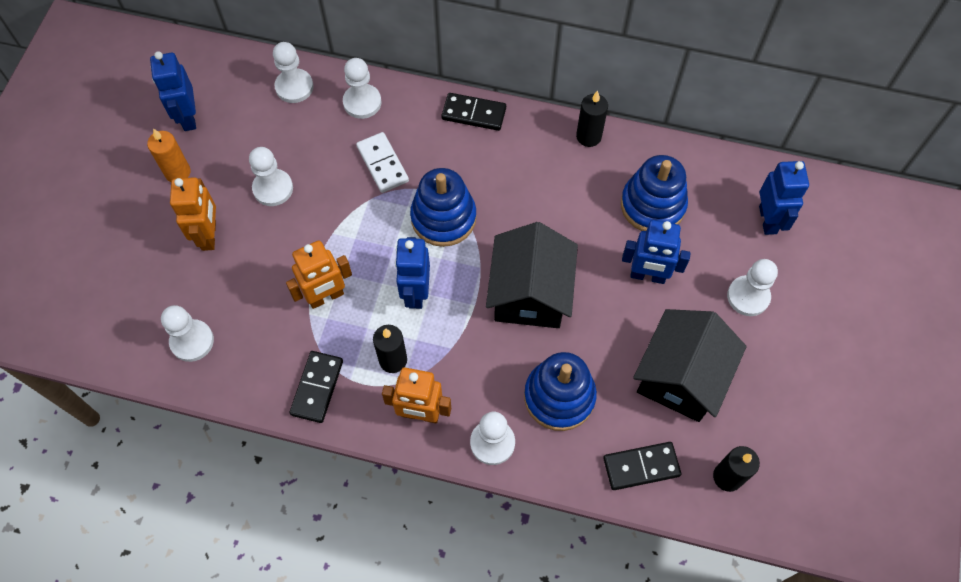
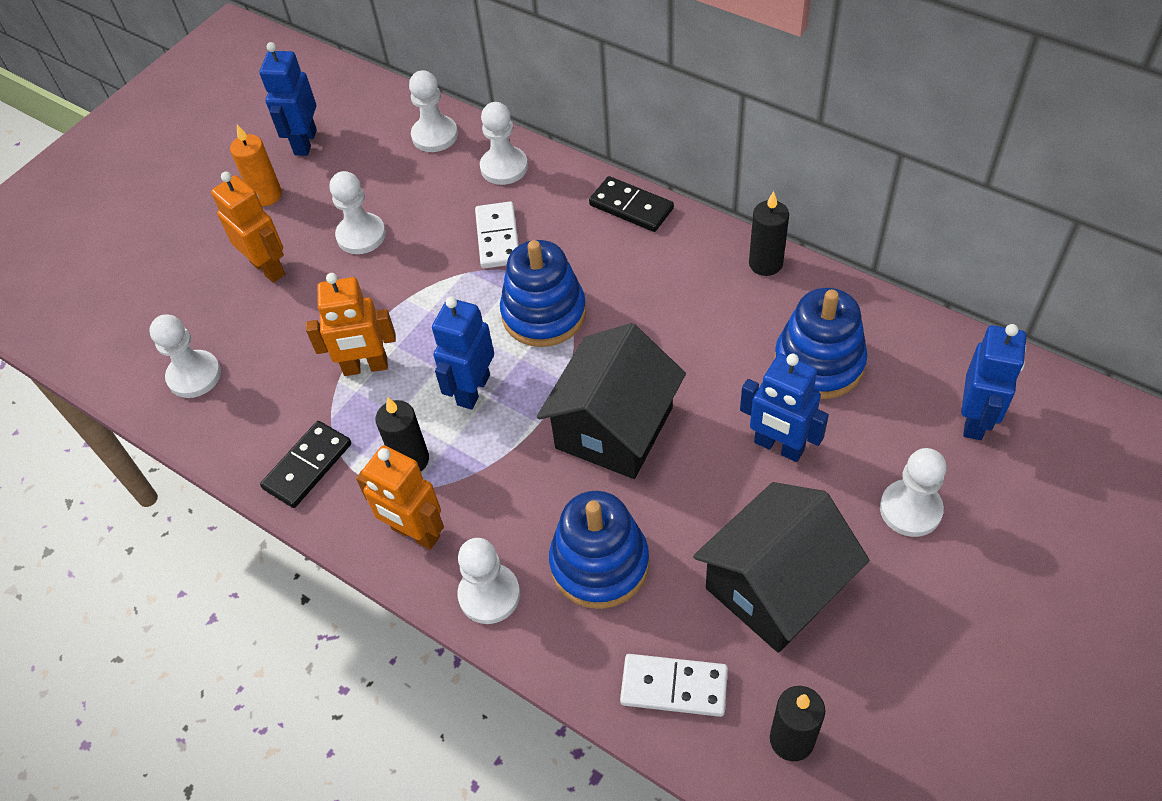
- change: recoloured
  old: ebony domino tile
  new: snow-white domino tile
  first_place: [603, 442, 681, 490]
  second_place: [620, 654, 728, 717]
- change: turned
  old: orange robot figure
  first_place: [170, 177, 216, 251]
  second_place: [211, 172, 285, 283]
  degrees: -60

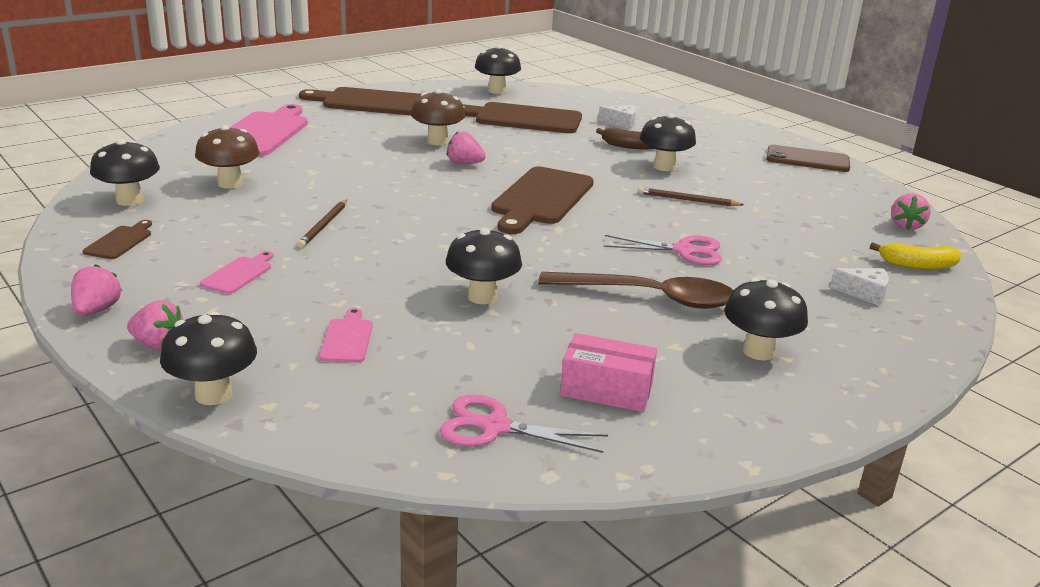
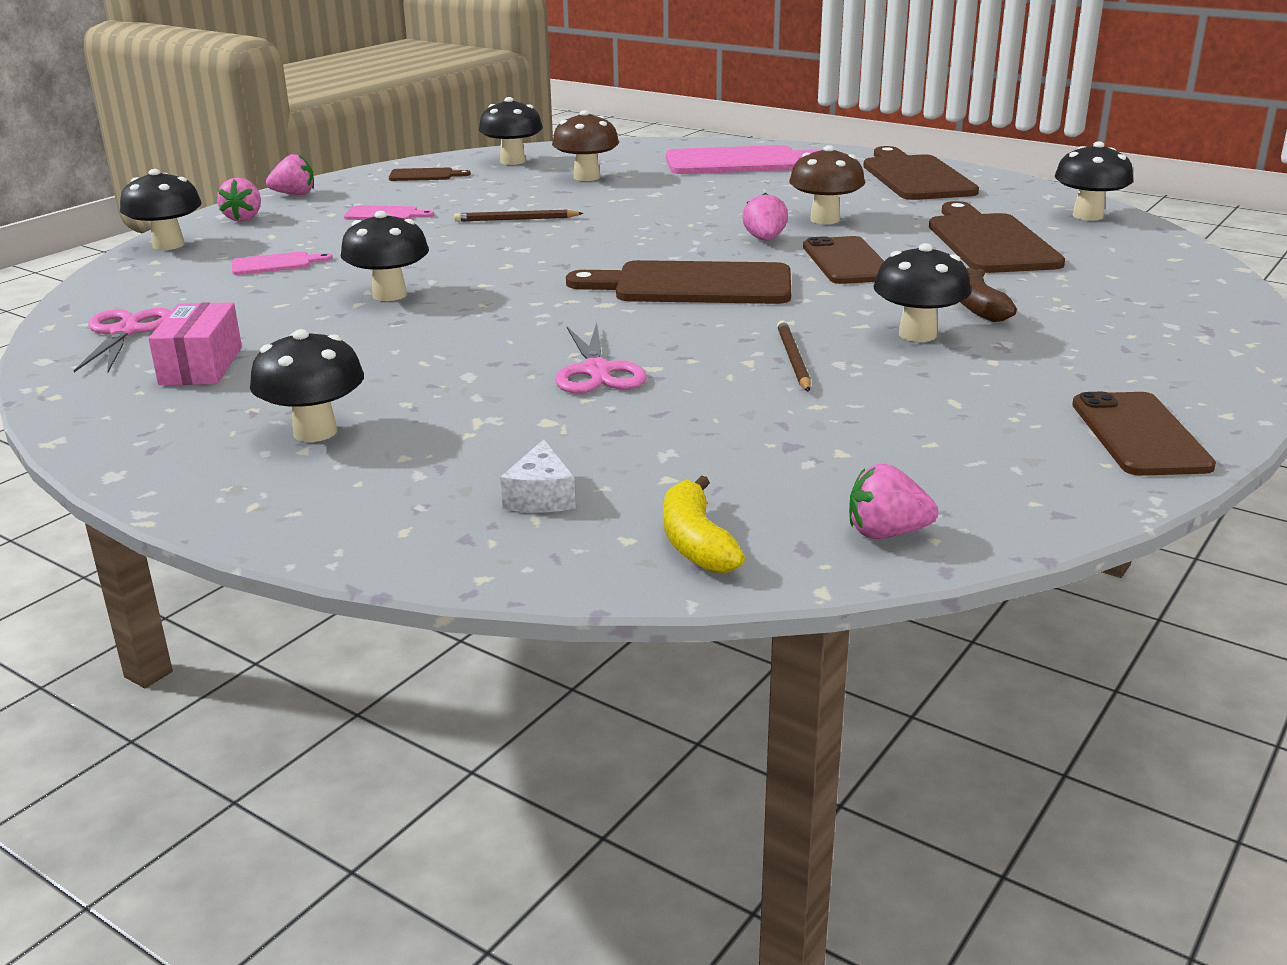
- change: removed
  old: russet spoon
  first_place: [538, 272, 734, 309]
- change: removed
  old: snow-white cheese
  first_place: [598, 105, 636, 129]
- change: added
  new: russet smartphone
  second_place: [803, 236, 884, 284]

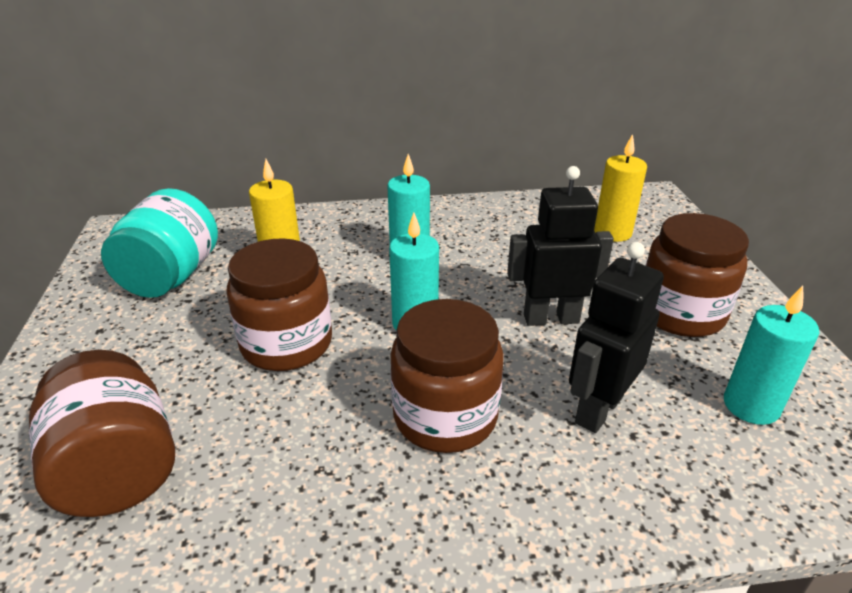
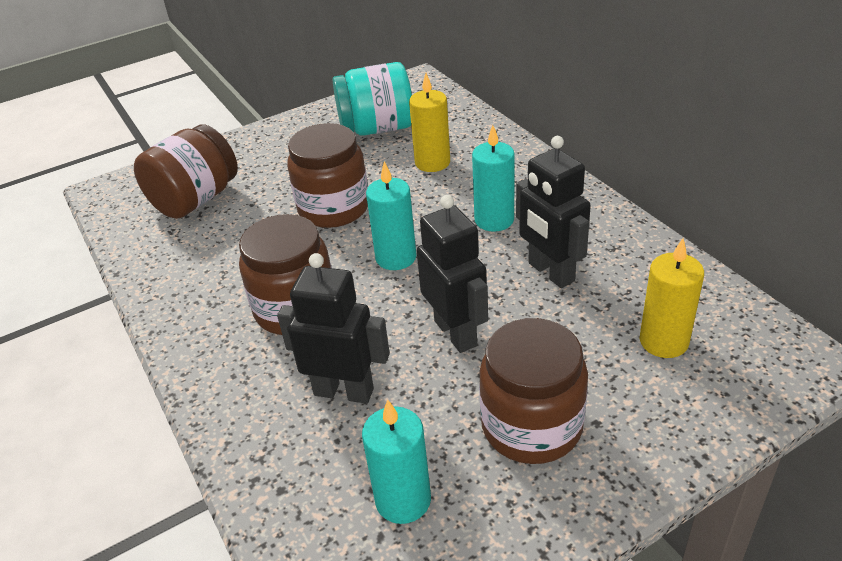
- change: added
  new: ebony robot figure
  second_place: [516, 136, 591, 288]

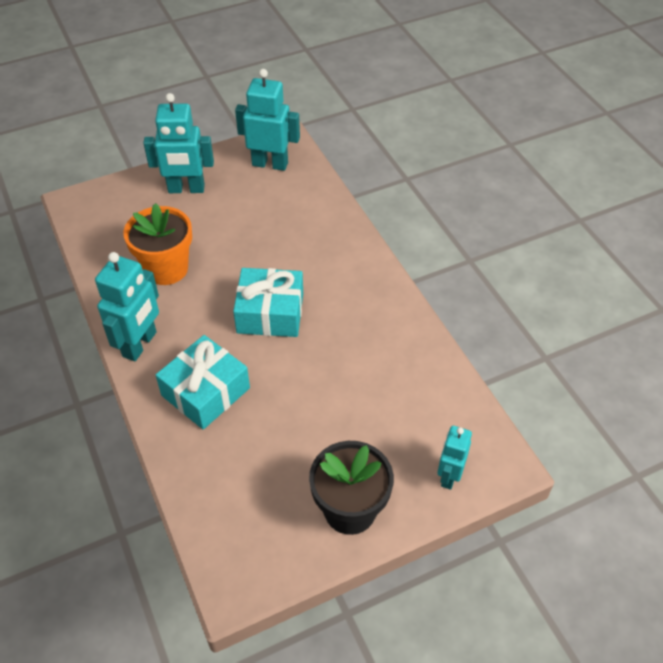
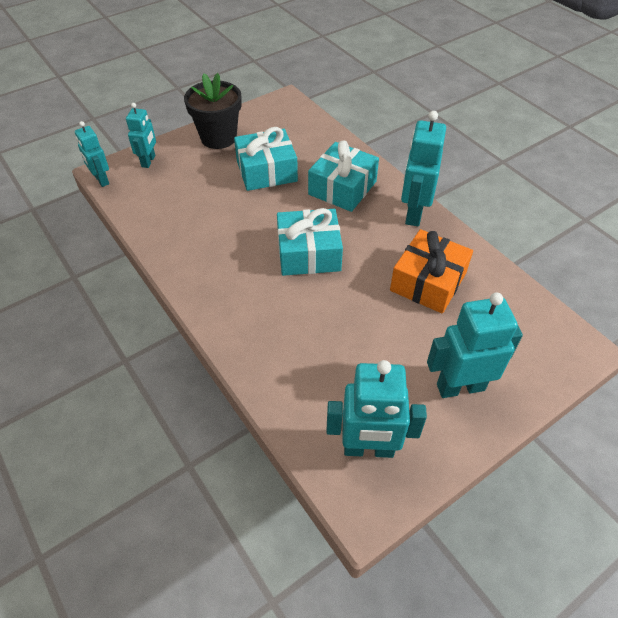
- change: added
  new: aqua robot figure
  second_place: [75, 121, 109, 187]
- change: added
  new: aqua wrapped gift
  second_place: [234, 127, 298, 191]
- change: replaced
  old: orange potted plant
  new: orange wrapped gift
  first_place: [124, 203, 192, 285]
  second_place: [390, 229, 473, 314]

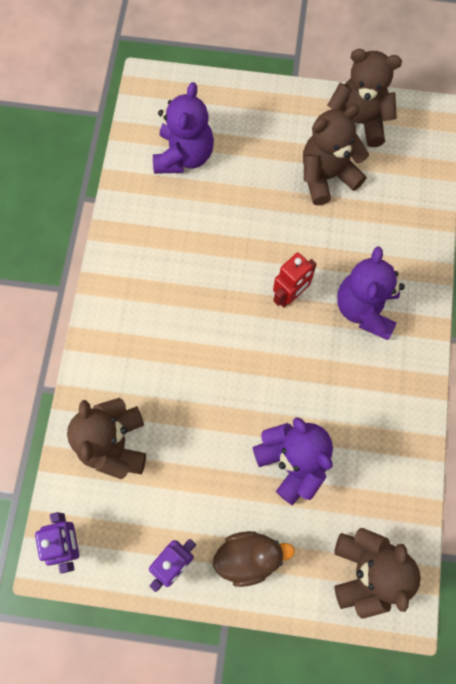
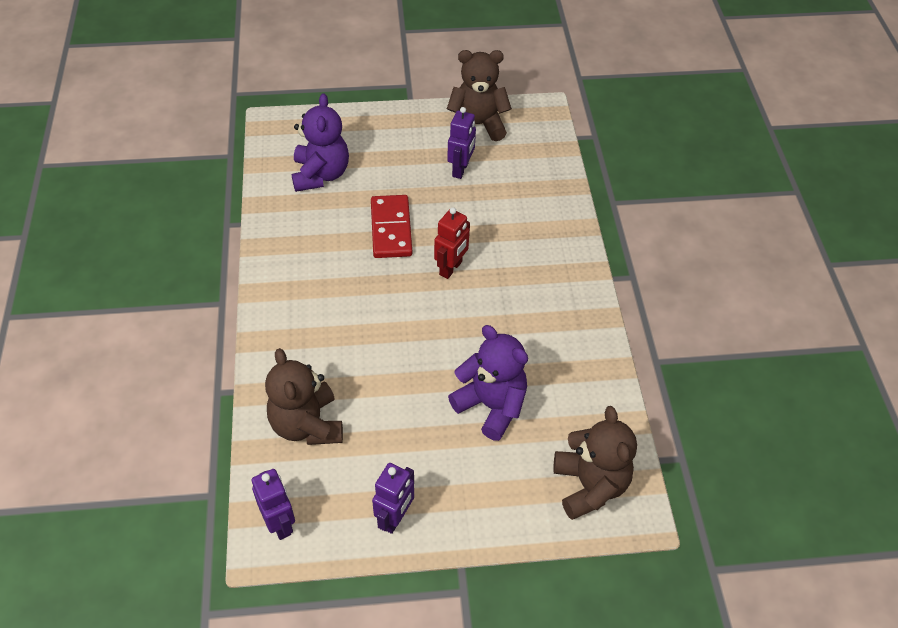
- change: removed
  old: russet toy duck
  first_place: [213, 531, 295, 587]
- change: removed
  old: violet teddy bear
  first_place: [337, 246, 405, 340]
- change: added
  new: red domino tile
  second_place: [371, 195, 412, 258]
- change: replaced
  old: russet teddy bear
  new: violet robot figure
  first_place: [303, 105, 369, 205]
  second_place: [447, 107, 476, 179]

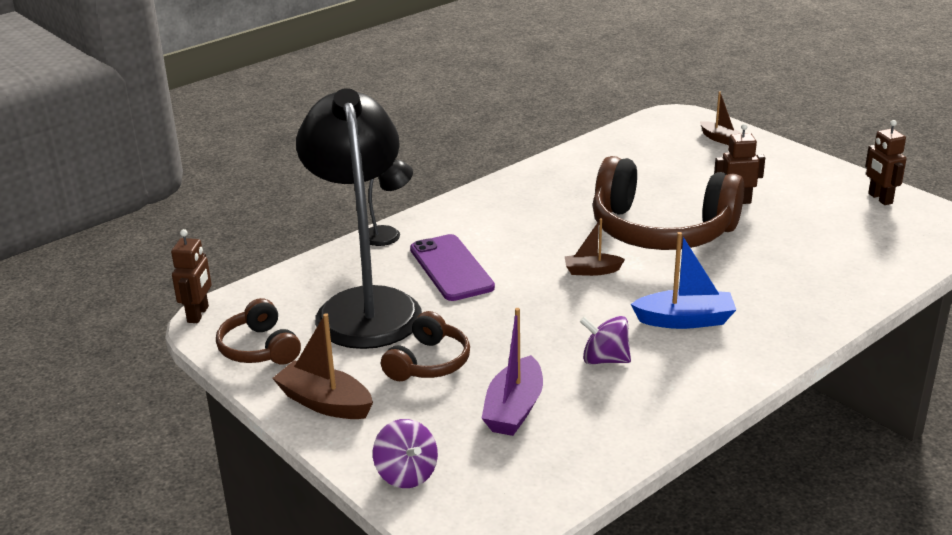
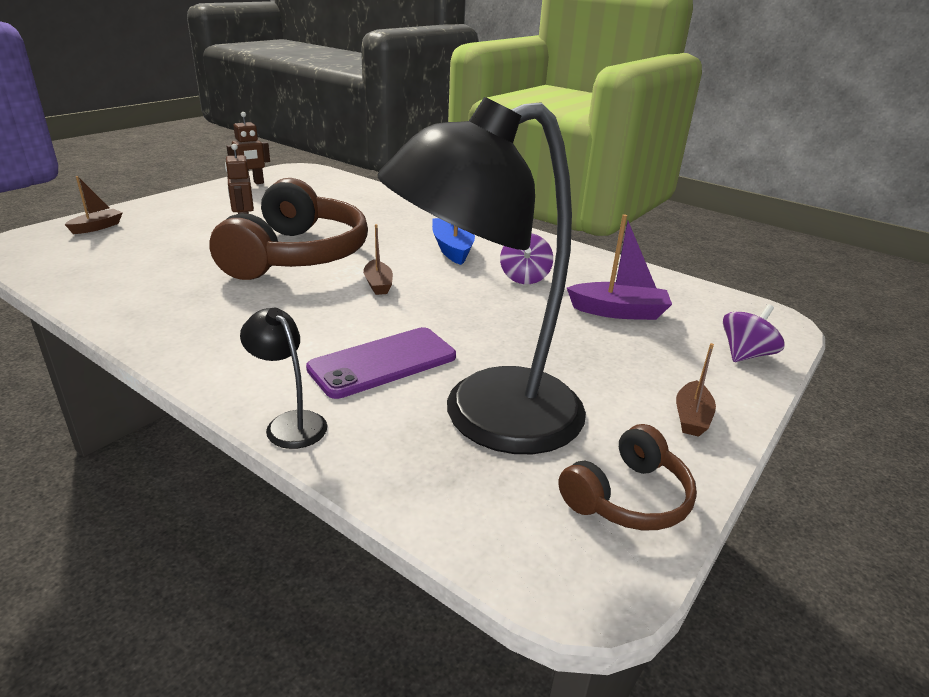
- change: removed
  old: russet robot figure
  first_place: [171, 229, 212, 323]
- change: removed
  old: russet headphones
  first_place: [381, 311, 470, 381]
- change: resized
  old: russet boat
  first_place: [272, 313, 373, 419]
  second_place: [676, 343, 716, 437]
  factor: 0.63

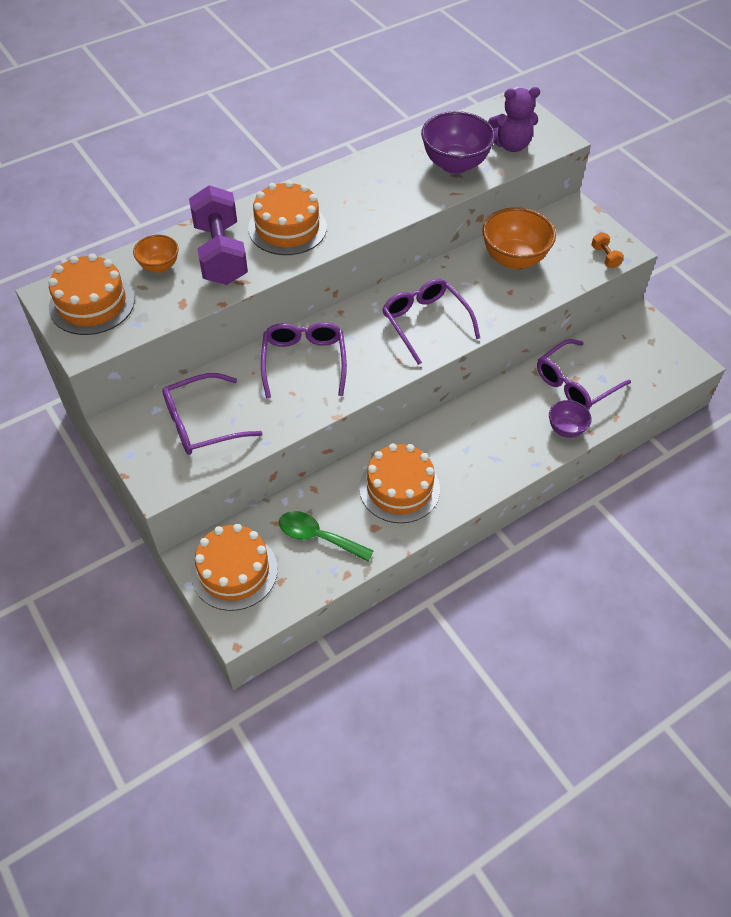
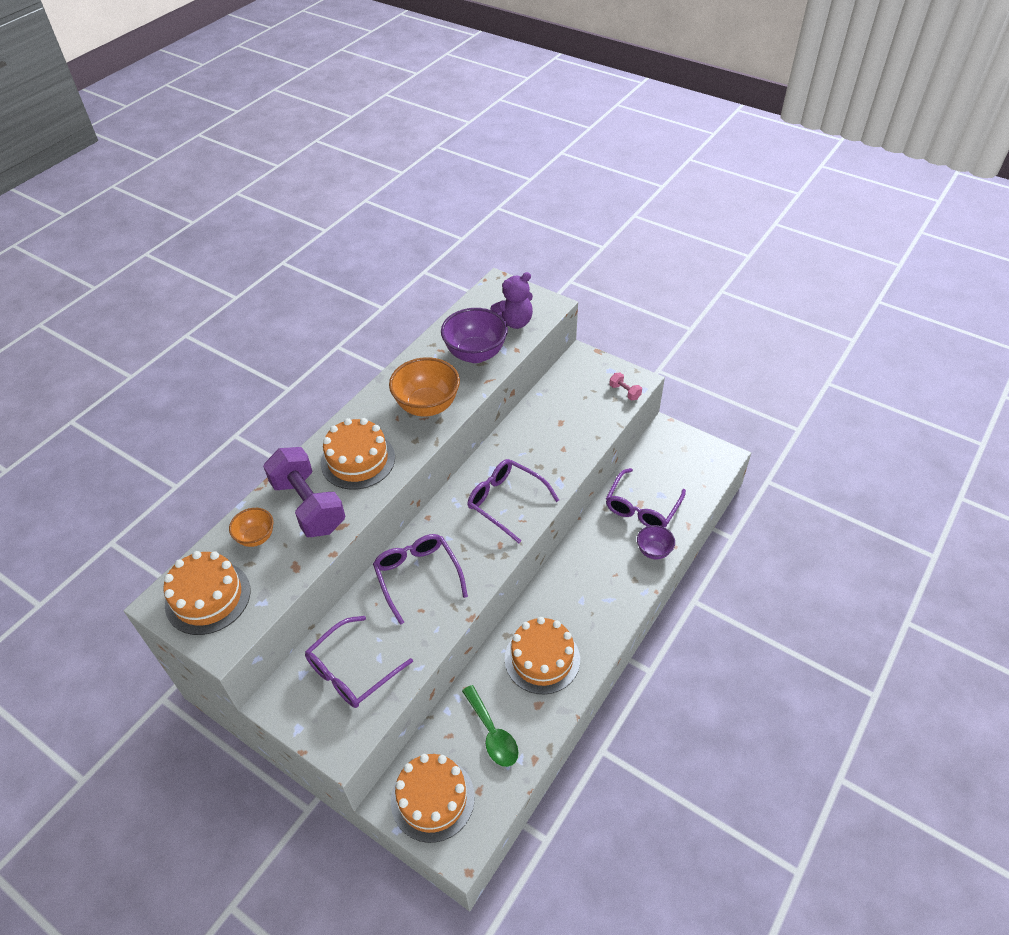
- change: moved
  old: orange bowl
  first_place: [482, 207, 556, 269]
  second_place: [389, 357, 460, 417]
- change: recoloured
  old: orange dumbbell
  new: rose-pink dumbbell
  first_place: [591, 232, 624, 268]
  second_place: [609, 372, 642, 401]
- change: turned
  old: leaf-green spoon
  first_place: [279, 511, 373, 562]
  second_place: [462, 685, 518, 767]
  degrees: -120

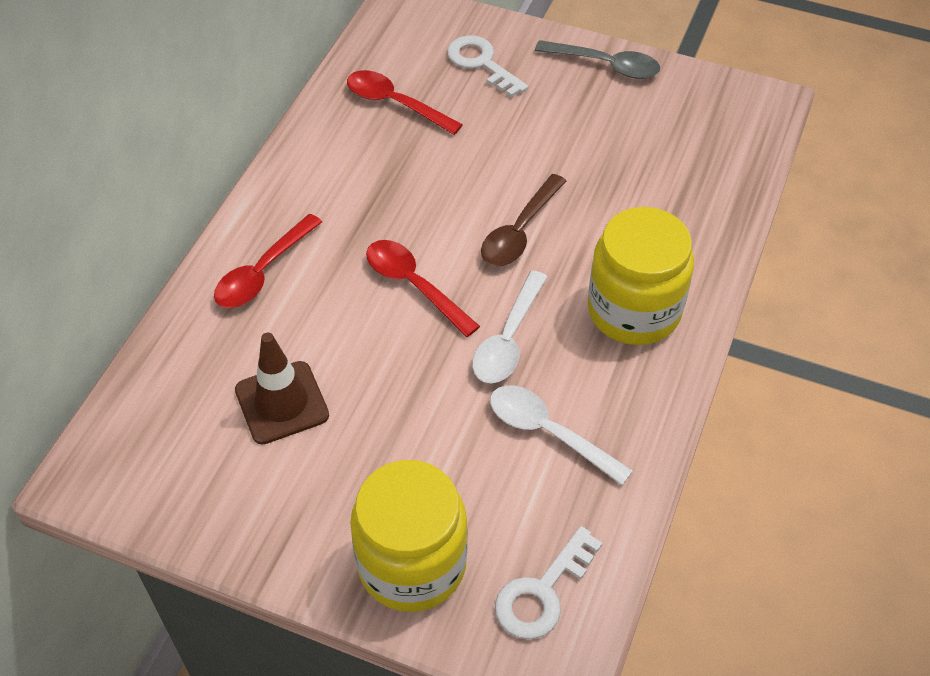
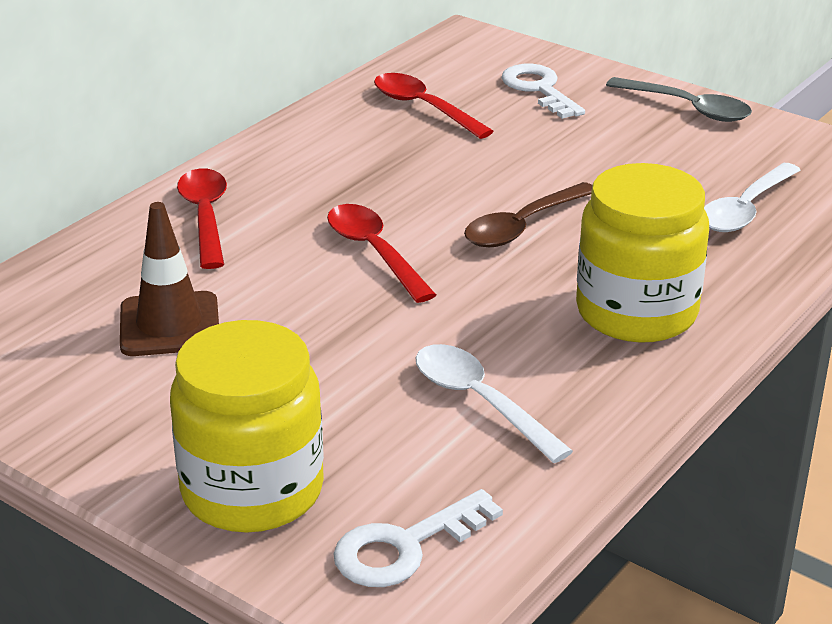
- change: moved
  old: snow-white spoon
  first_place: [472, 270, 547, 383]
  second_place: [704, 163, 800, 232]
- change: turned
  old: red spoon
  first_place: [214, 214, 322, 308]
  second_place: [177, 168, 227, 269]
  degrees: 120

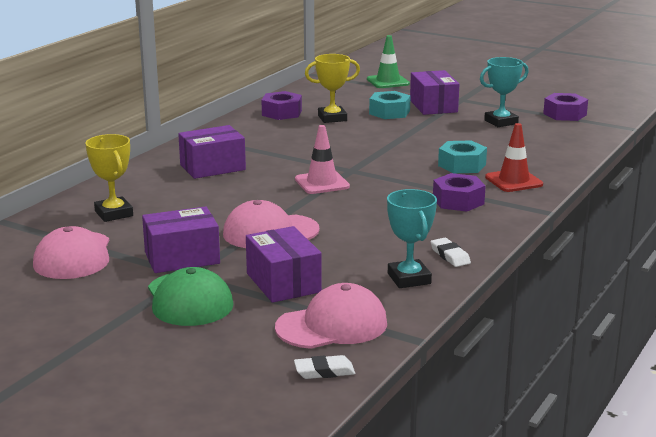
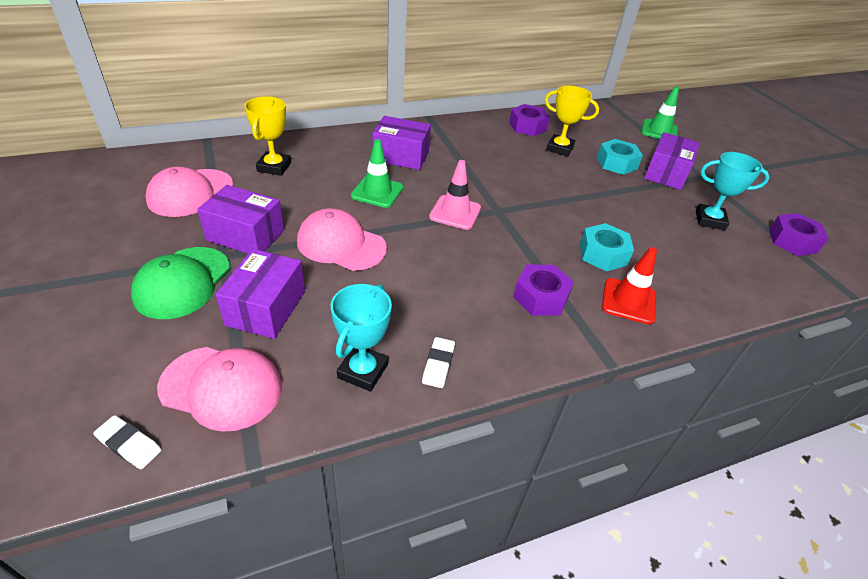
- change: added
  new: leaf-green traffic cone
  second_place: [351, 139, 403, 208]

